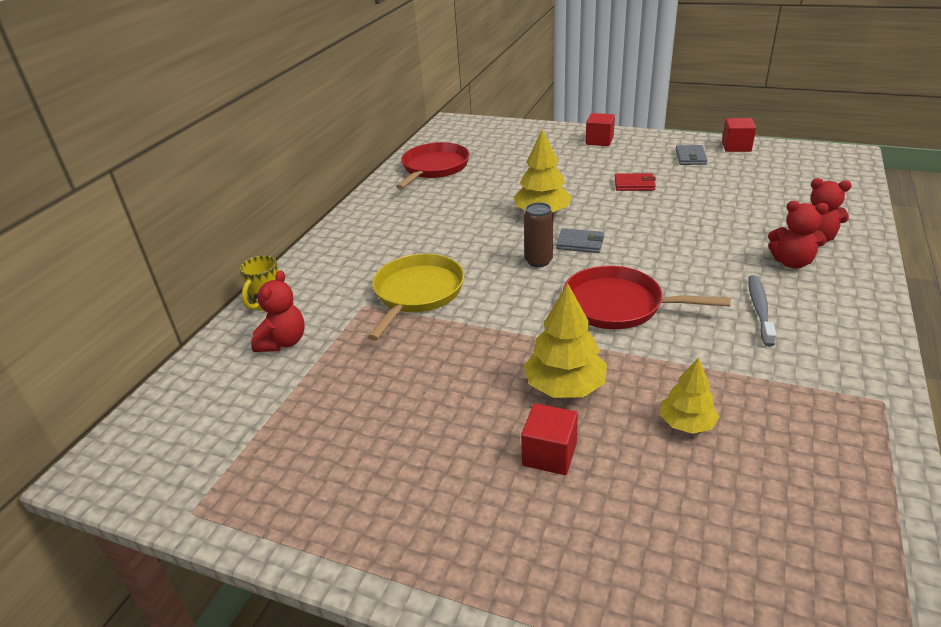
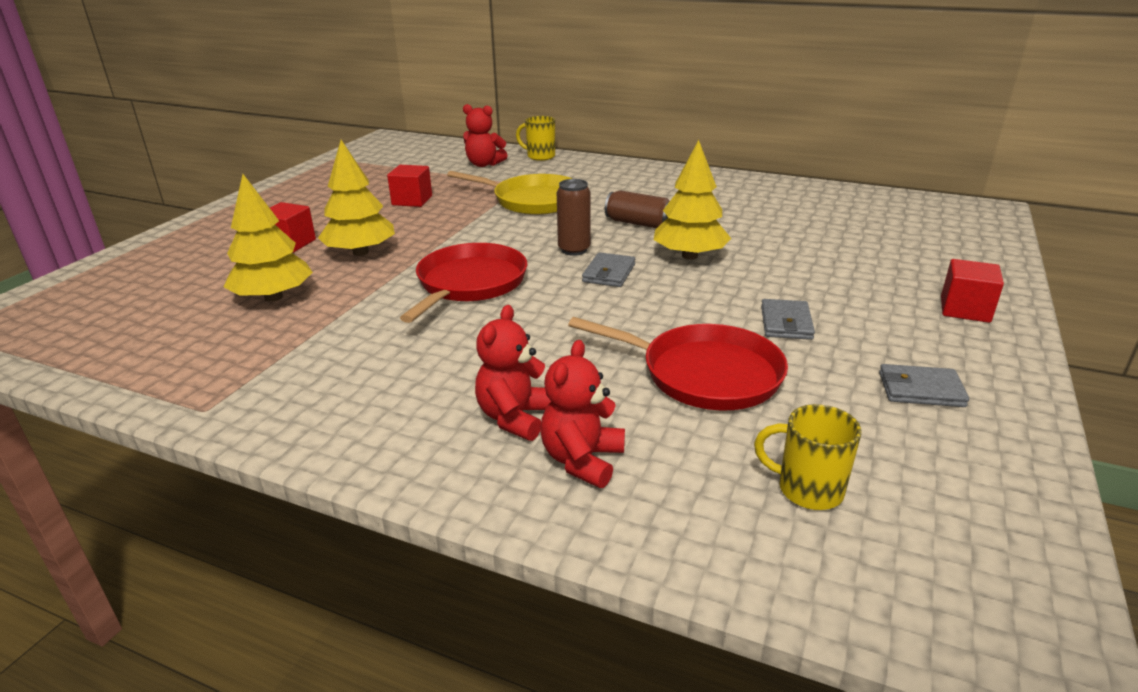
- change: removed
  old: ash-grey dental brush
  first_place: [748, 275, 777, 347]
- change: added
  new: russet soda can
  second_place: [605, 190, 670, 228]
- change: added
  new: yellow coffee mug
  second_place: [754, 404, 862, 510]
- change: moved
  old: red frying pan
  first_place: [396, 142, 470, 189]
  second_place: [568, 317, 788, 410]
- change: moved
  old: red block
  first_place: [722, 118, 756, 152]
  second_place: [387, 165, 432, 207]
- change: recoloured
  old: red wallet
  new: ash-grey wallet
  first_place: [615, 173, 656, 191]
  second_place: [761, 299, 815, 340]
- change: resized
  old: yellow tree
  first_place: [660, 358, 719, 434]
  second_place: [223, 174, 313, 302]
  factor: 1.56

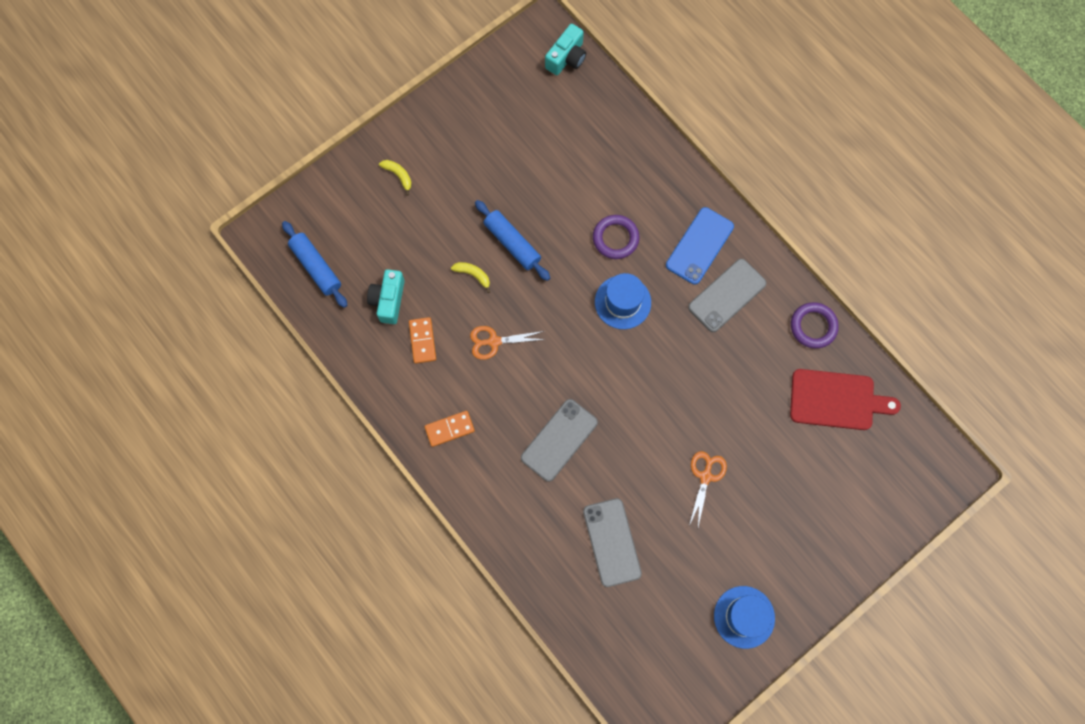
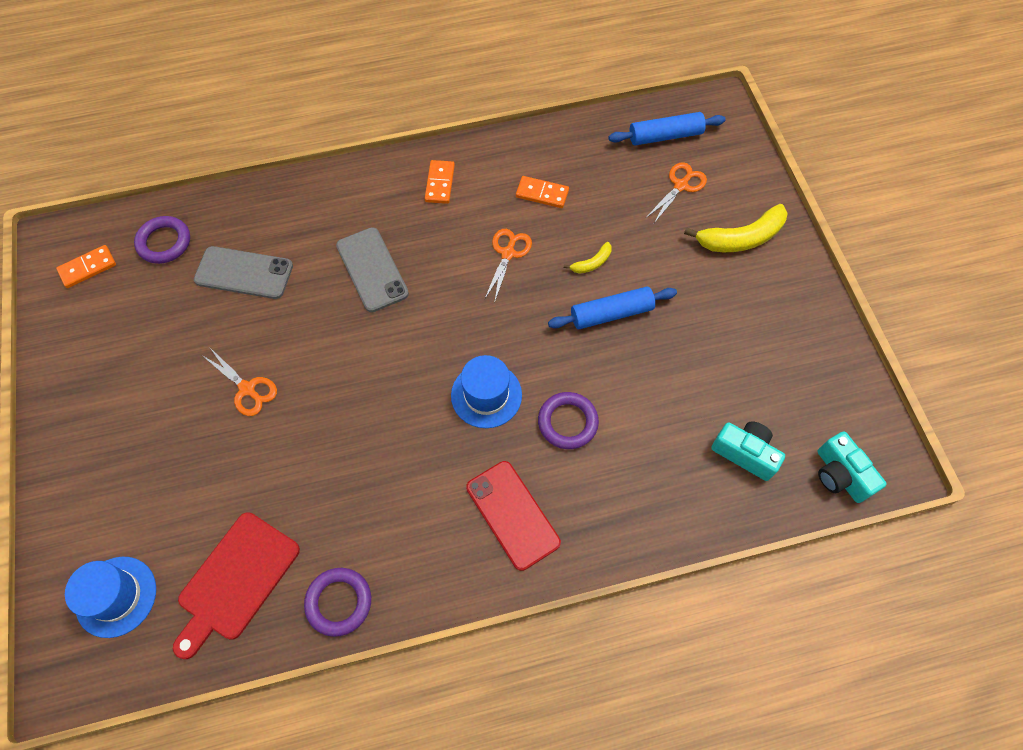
- change: removed
  old: ash-grey smartphone
  first_place: [688, 259, 766, 332]
- change: added
  new: orange domino tile
  second_place: [56, 245, 116, 288]
- change: added
  new: violet hoop
  second_place: [134, 216, 190, 264]
- change: added
  new: orange shears
  second_place: [646, 162, 707, 223]
- change: moved
  old: aqua camera
  first_place: [367, 269, 405, 324]
  second_place: [711, 421, 785, 481]
- change: moved
  old: blue top hat
  first_place: [714, 586, 775, 649]
  second_place: [65, 557, 156, 638]
- change: recoloured
  old: blue smartphone
  new: red smartphone
  first_place: [666, 207, 734, 285]
  second_place: [466, 461, 561, 571]
- change: resized
  old: yellow banana fruit
  first_place: [379, 160, 412, 196]
  second_place: [684, 204, 788, 252]
  factor: 1.99

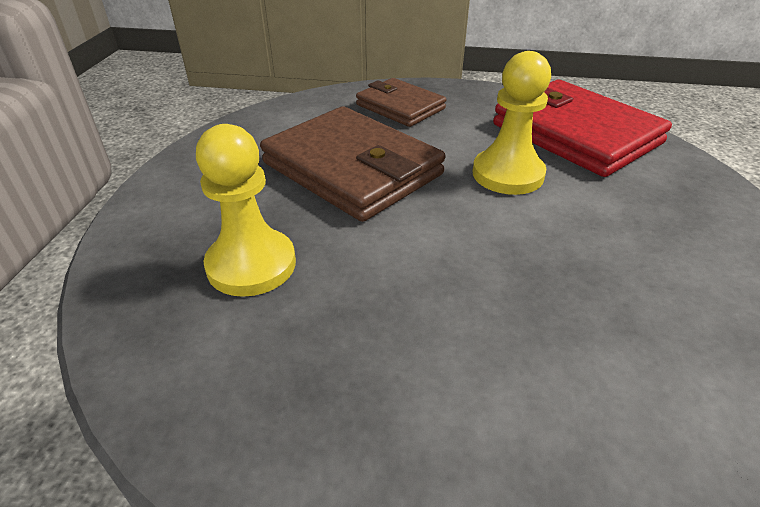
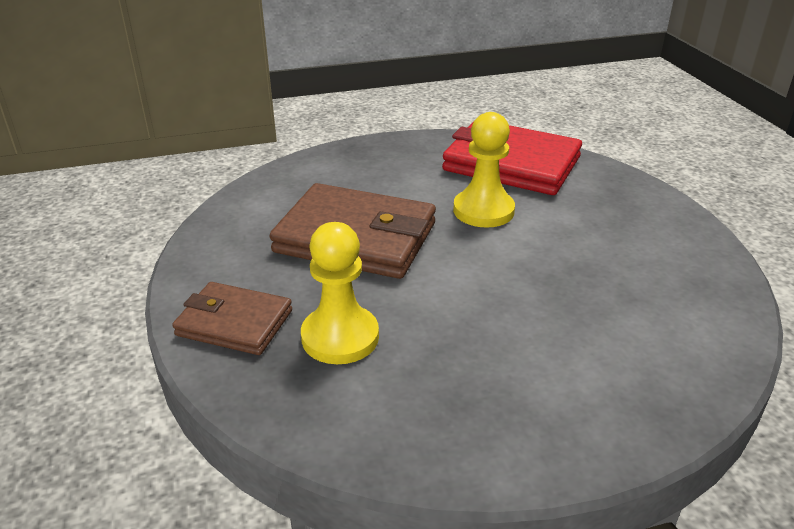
- change: moved
  old: russet wallet
  first_place: [356, 78, 446, 127]
  second_place: [172, 282, 292, 355]

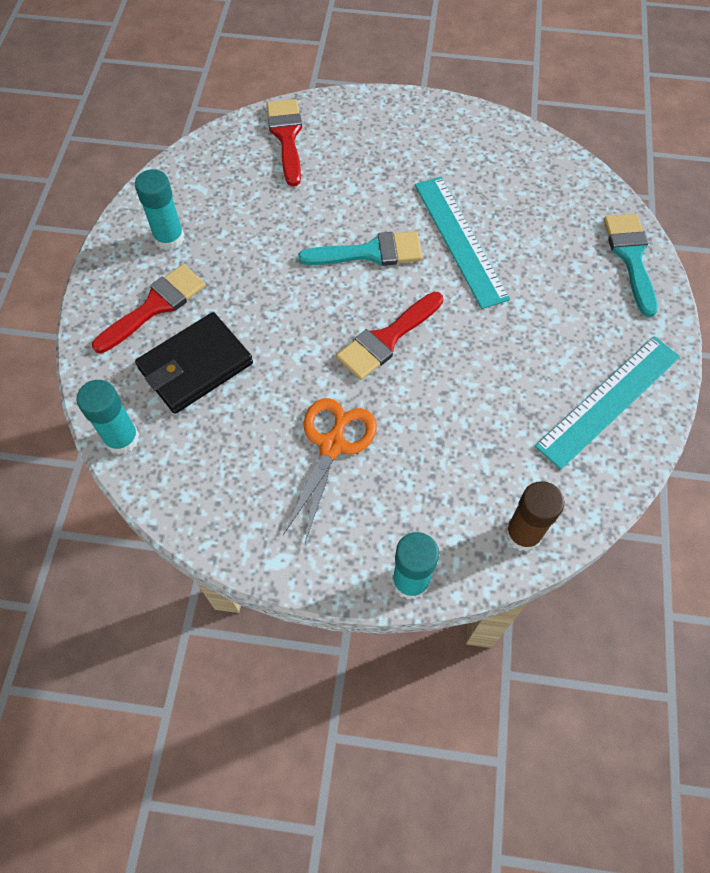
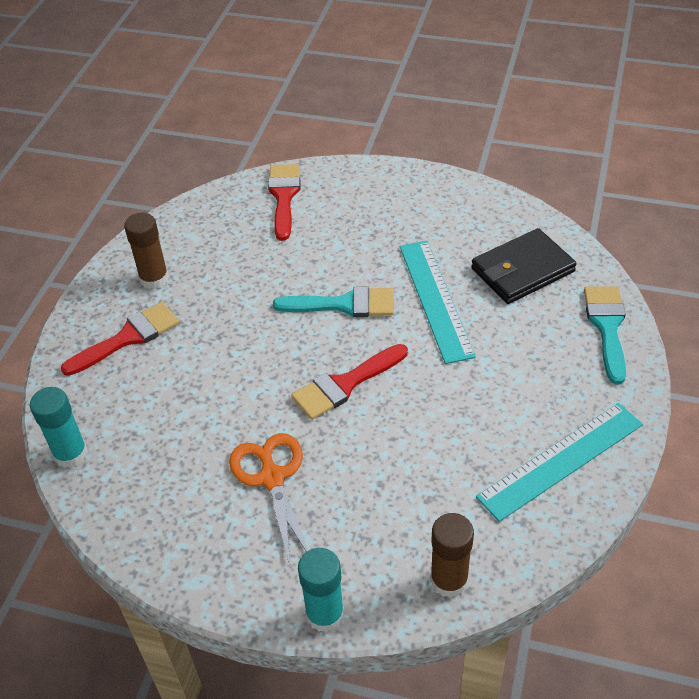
- change: moved
  old: ebony wallet
  first_place: [135, 312, 253, 414]
  second_place: [471, 228, 577, 304]
- change: recoloured
  old: aqua glue stick
  new: russet glue stick
  first_place: [135, 169, 184, 250]
  second_place: [124, 213, 169, 289]
- change: turned
  old: orange shears
  first_place: [283, 398, 377, 542]
  second_place: [229, 433, 309, 565]
  degrees: -45

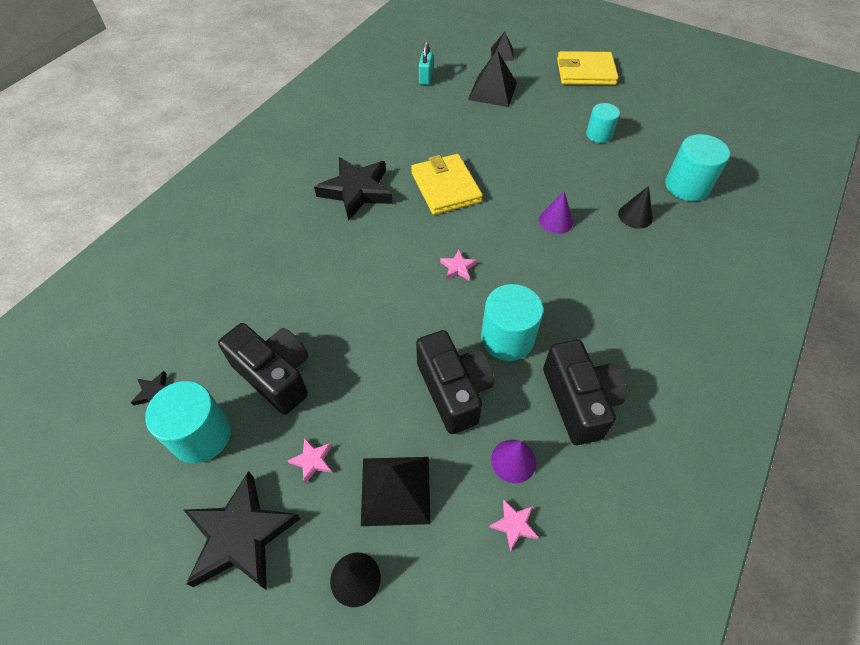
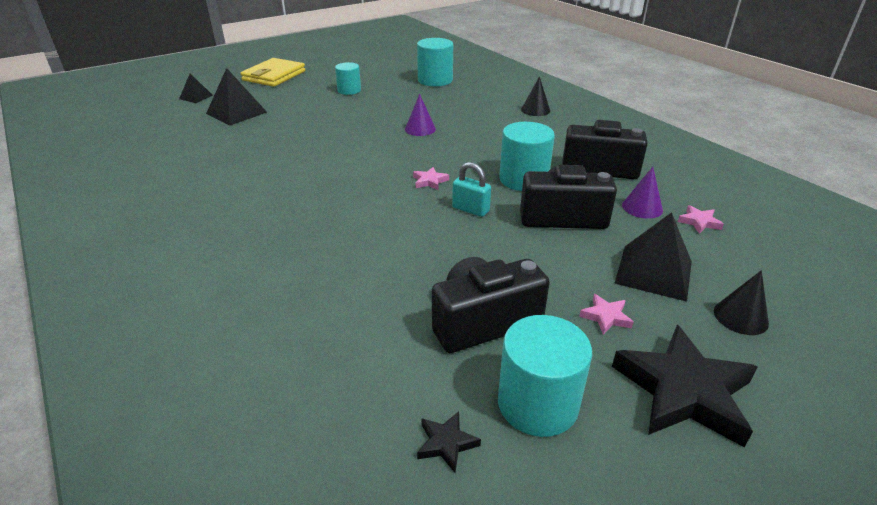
- change: removed
  old: ebony star shape
  first_place: [314, 157, 393, 221]
- change: removed
  old: yellow wallet
  first_place: [411, 154, 483, 215]
- change: moved
  old: aqua padlock
  first_place: [419, 41, 433, 85]
  second_place: [452, 162, 491, 217]
- change: moved
  old: ebony cone shape
  first_place: [618, 186, 653, 229]
  second_place: [521, 76, 550, 116]

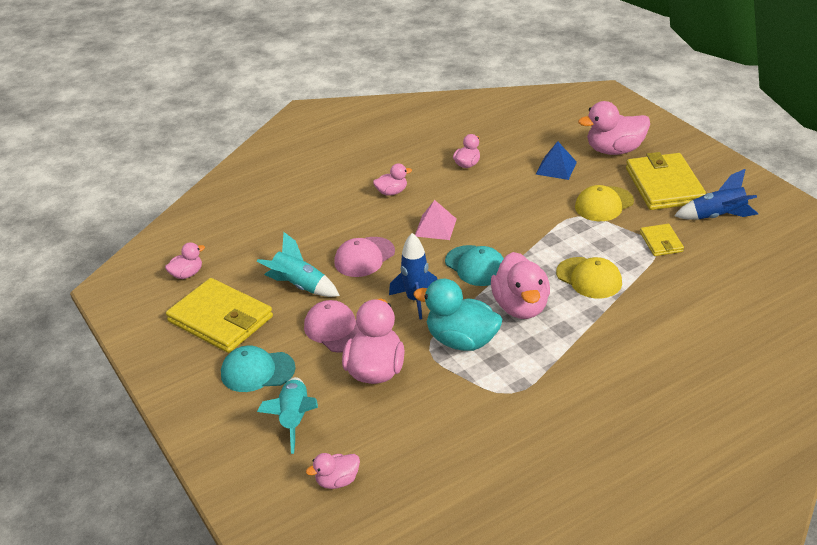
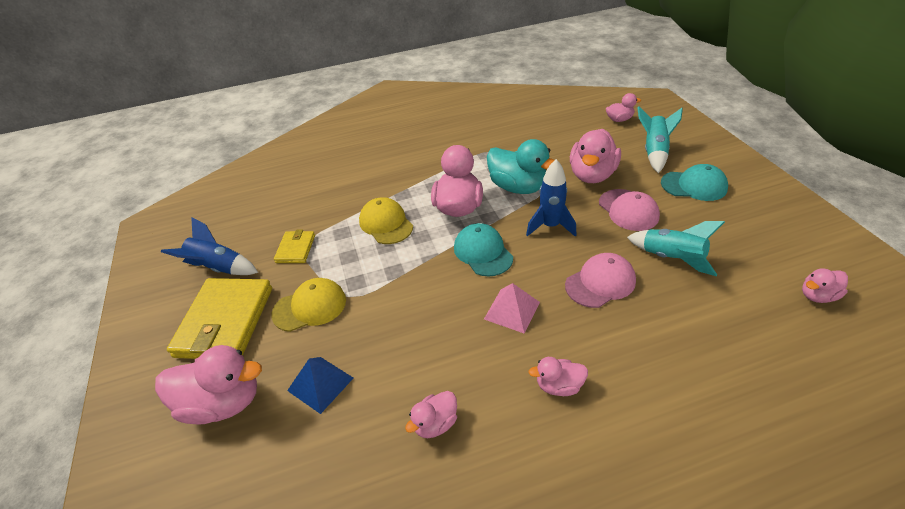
- change: removed
  old: yellow wallet
  first_place: [166, 278, 273, 353]

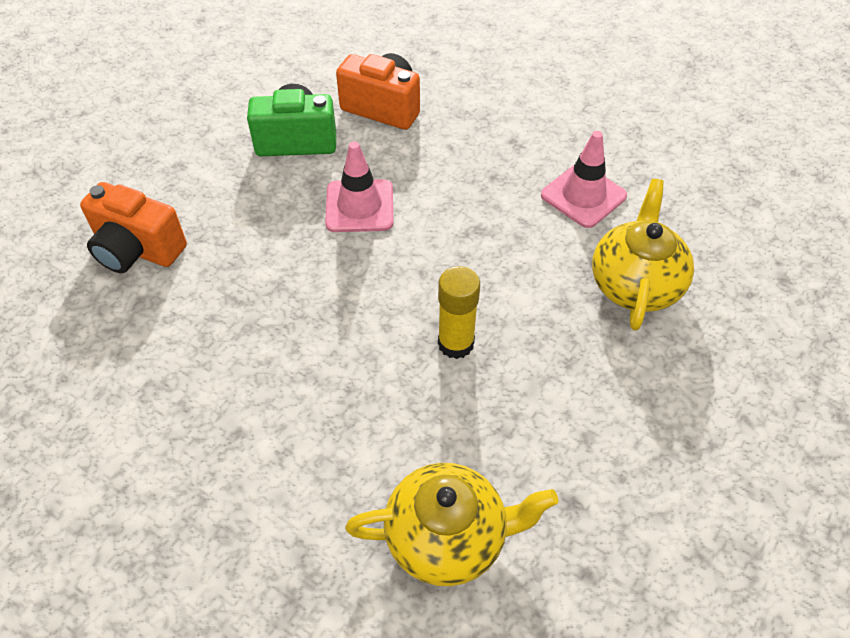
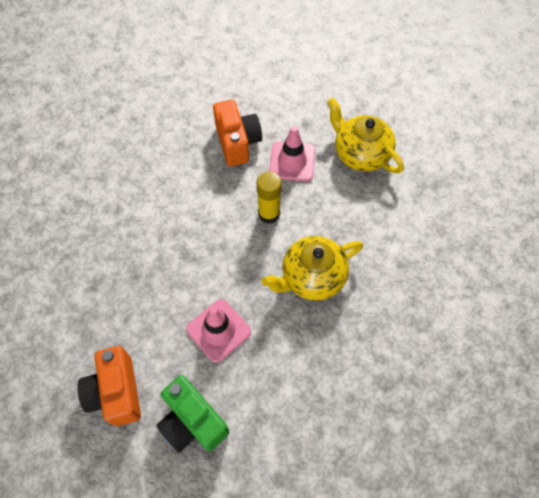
- change: moved
  old: orange camera
  first_place: [80, 182, 187, 273]
  second_place: [213, 100, 262, 167]
- change: moved
  old: rose-pink traffic cone
  first_place: [541, 131, 627, 228]
  second_place: [269, 126, 315, 182]
- change: moved
  old: yellow china teapot
  first_place: [592, 179, 694, 331]
  second_place: [262, 236, 363, 301]

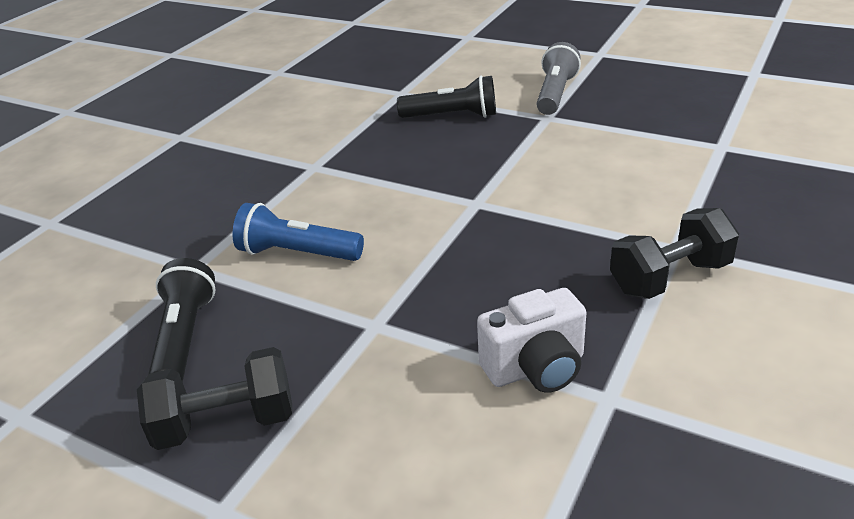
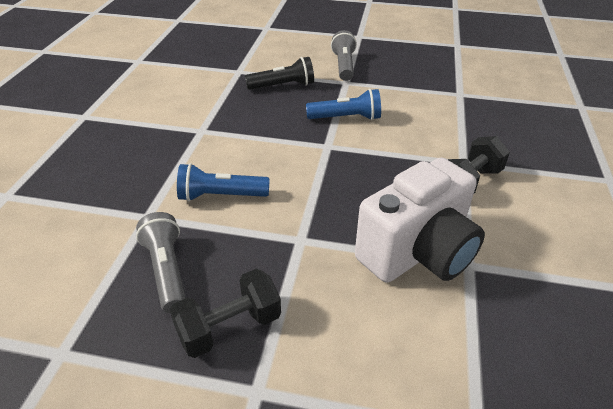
- change: added
  new: blue torch
  second_place: [306, 89, 381, 120]
- change: recoloured
  old: ebony torch
  new: ash-grey torch
  first_place: [148, 258, 216, 382]
  second_place: [136, 212, 186, 313]
- change: resized
  old: snow-white camera
  first_place: [477, 288, 586, 393]
  second_place: [355, 158, 485, 283]
  factor: 1.76

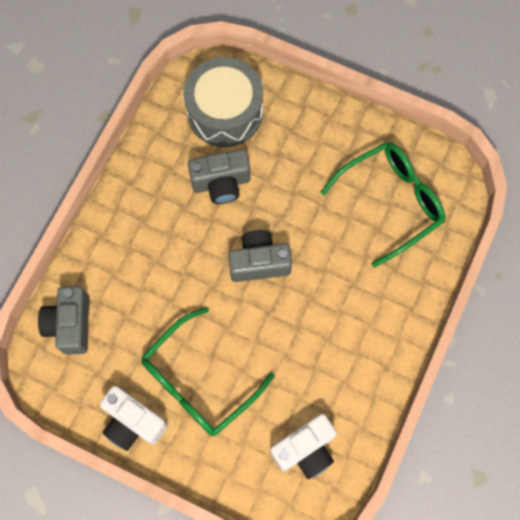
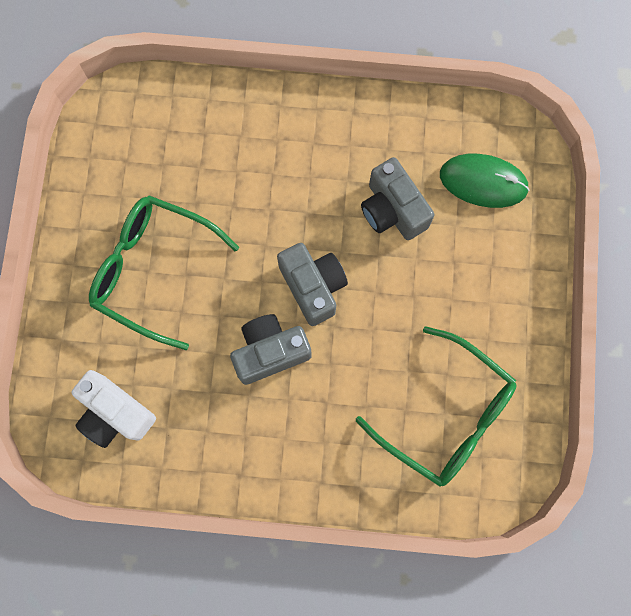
- change: removed
  old: snow-white camera
  first_place: [100, 386, 168, 451]
- change: moved
  old: ash-grey camera
  first_place: [38, 286, 89, 355]
  second_place: [230, 314, 312, 385]
- change: replaced
  old: ash-grey snare drum
  new: leaf-green mouse
  first_place: [184, 57, 263, 147]
  second_place: [440, 154, 529, 208]

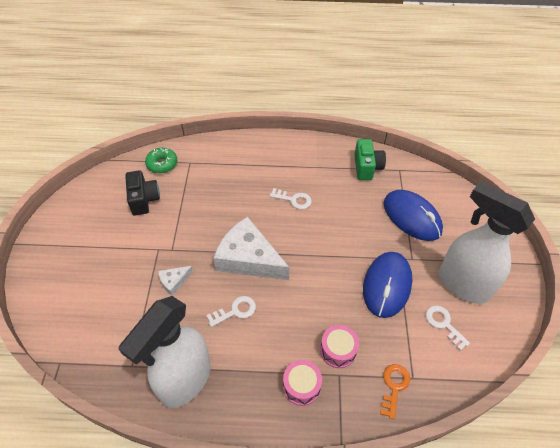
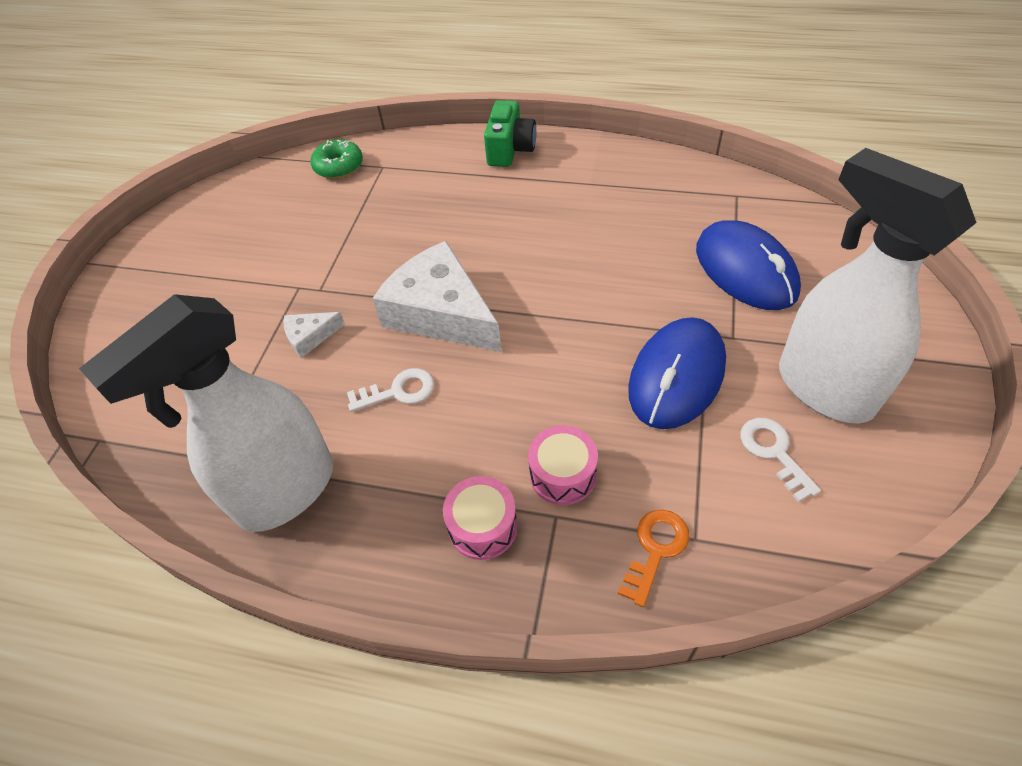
- change: removed
  old: ebony camera
  first_place: [125, 170, 160, 216]
- change: removed
  old: snow-white key
  first_place: [270, 188, 312, 210]
- change: moved
  old: leaf-green camera
  first_place: [354, 139, 386, 180]
  second_place: [484, 100, 537, 167]

